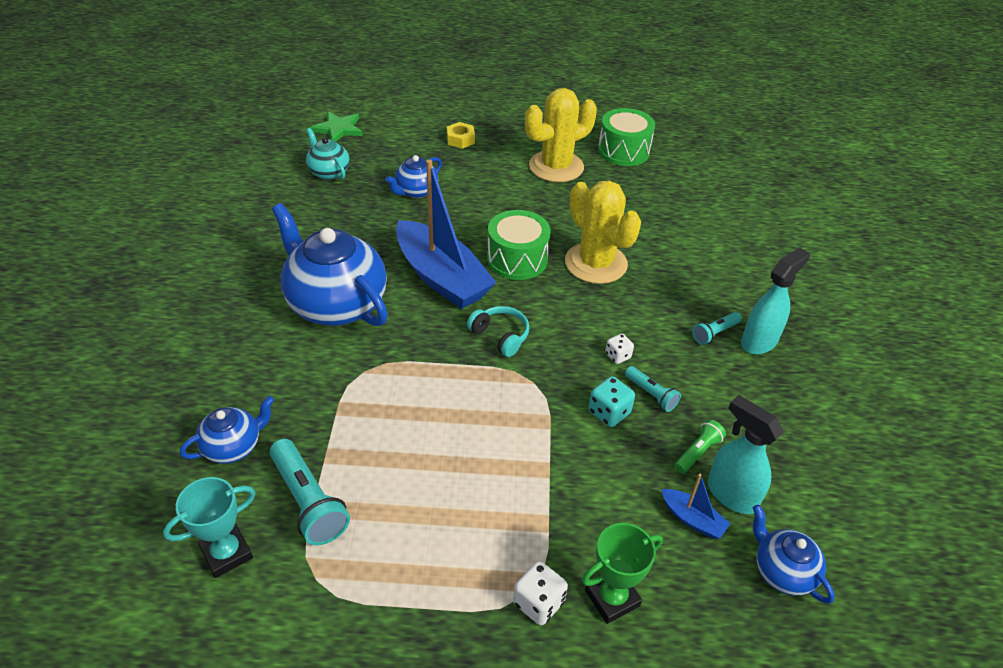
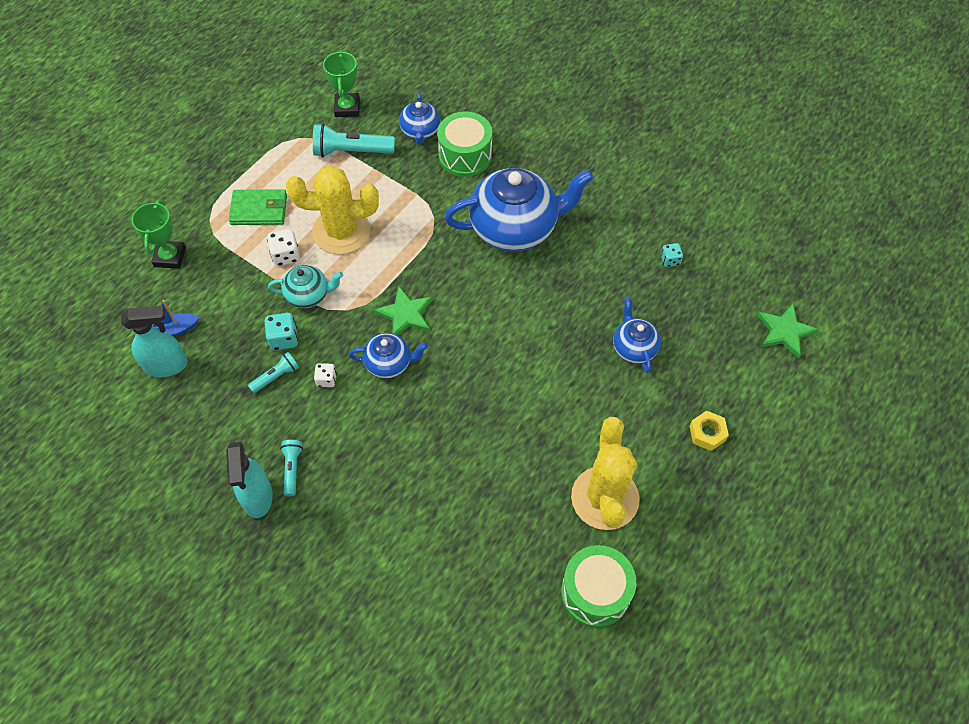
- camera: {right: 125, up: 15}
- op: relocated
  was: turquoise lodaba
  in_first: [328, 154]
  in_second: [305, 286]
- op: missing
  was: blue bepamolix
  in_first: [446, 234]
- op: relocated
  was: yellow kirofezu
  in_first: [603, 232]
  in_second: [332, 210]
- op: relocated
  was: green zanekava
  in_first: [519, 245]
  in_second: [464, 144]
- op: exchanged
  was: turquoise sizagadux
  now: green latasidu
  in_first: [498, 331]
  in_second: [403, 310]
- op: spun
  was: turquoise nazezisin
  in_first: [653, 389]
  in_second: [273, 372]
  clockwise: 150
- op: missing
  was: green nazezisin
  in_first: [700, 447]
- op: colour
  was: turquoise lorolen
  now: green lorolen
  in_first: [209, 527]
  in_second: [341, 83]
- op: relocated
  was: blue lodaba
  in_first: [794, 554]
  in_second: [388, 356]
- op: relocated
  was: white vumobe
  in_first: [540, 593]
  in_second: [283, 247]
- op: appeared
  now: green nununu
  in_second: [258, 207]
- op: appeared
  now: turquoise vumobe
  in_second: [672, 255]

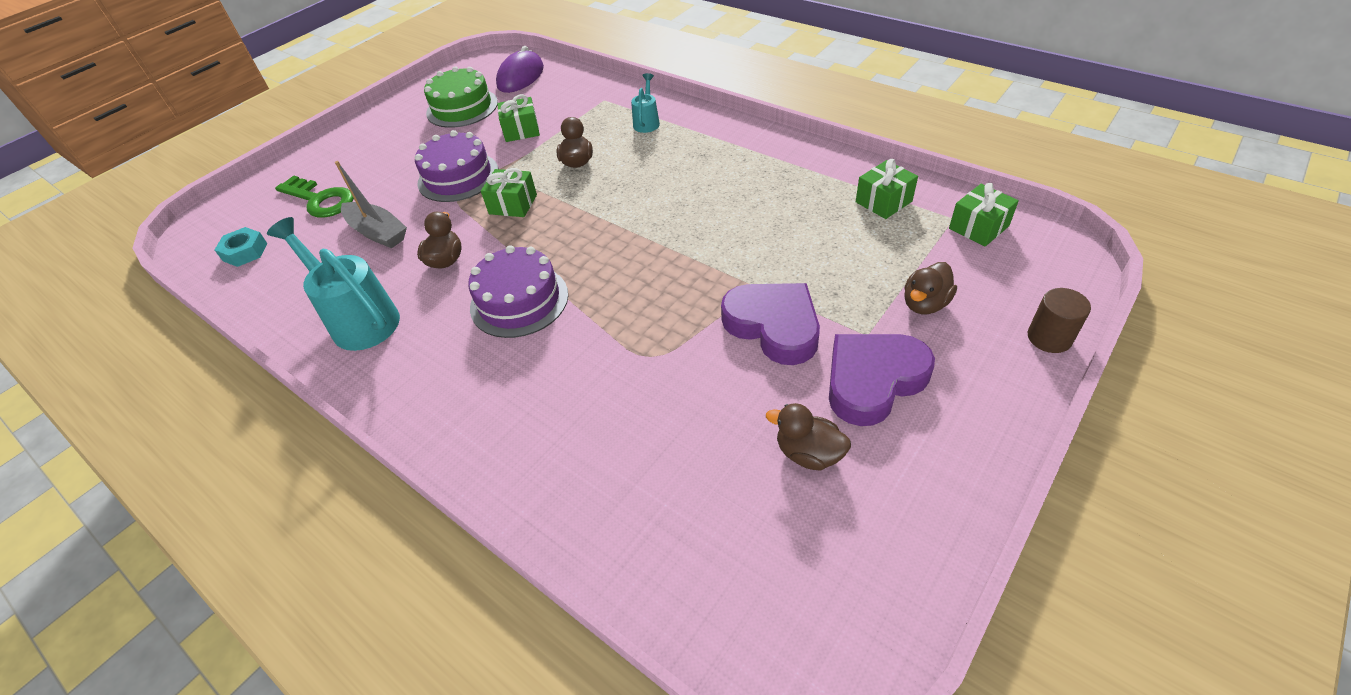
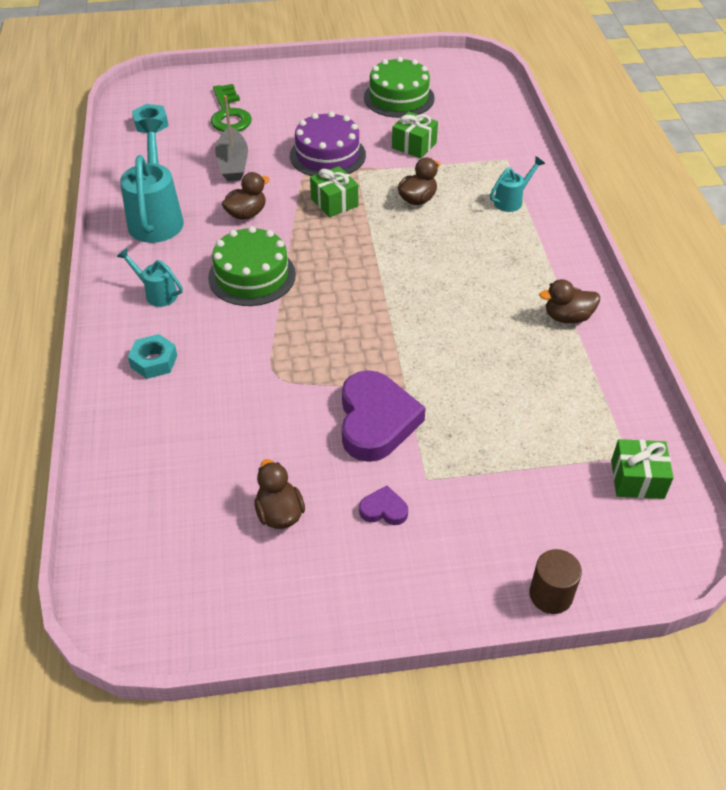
- camera: {right: 40, up: 0}
- op: missing
  was: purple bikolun
  in_first: [520, 69]
- op: missing
  was: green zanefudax
  in_first: [887, 189]
- op: colour
  was: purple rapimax
  now: green rapimax
  in_first: [518, 291]
  in_second: [252, 266]
- op: relocated
  was: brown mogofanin
  in_first: [930, 288]
  in_second: [569, 301]
- op: size
  was: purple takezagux
  in_first: [882, 380]
  in_second: [383, 505]
  ratio: 0.45
- op: appeared
  now: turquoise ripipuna
  in_second: [150, 277]
- op: appeared
  now: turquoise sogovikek
  in_second: [152, 356]

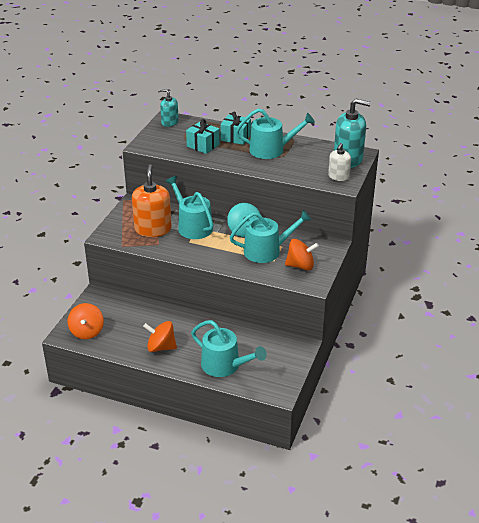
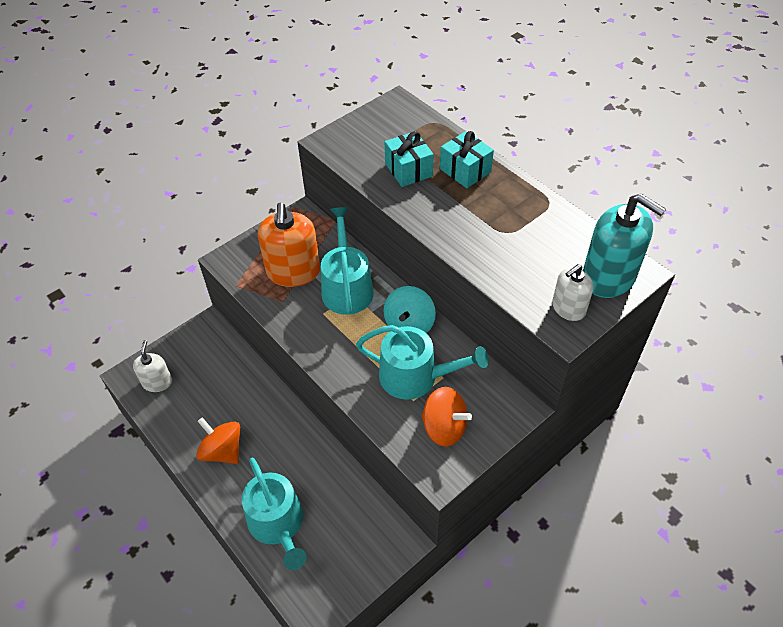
- camera: {right: 30, up: 15}
- op: missing
  was: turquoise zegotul
  in_first: [169, 108]
- op: missing
  was: turquoise ripipuna
  in_first: [275, 133]
- op: spun
  was: orange zegotul
  in_first: [152, 200]
  in_second: [289, 245]
  clockwise: 150
- op: exchanged
  was: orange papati
  now: white zegotul
  in_first: [85, 321]
  in_second: [152, 366]

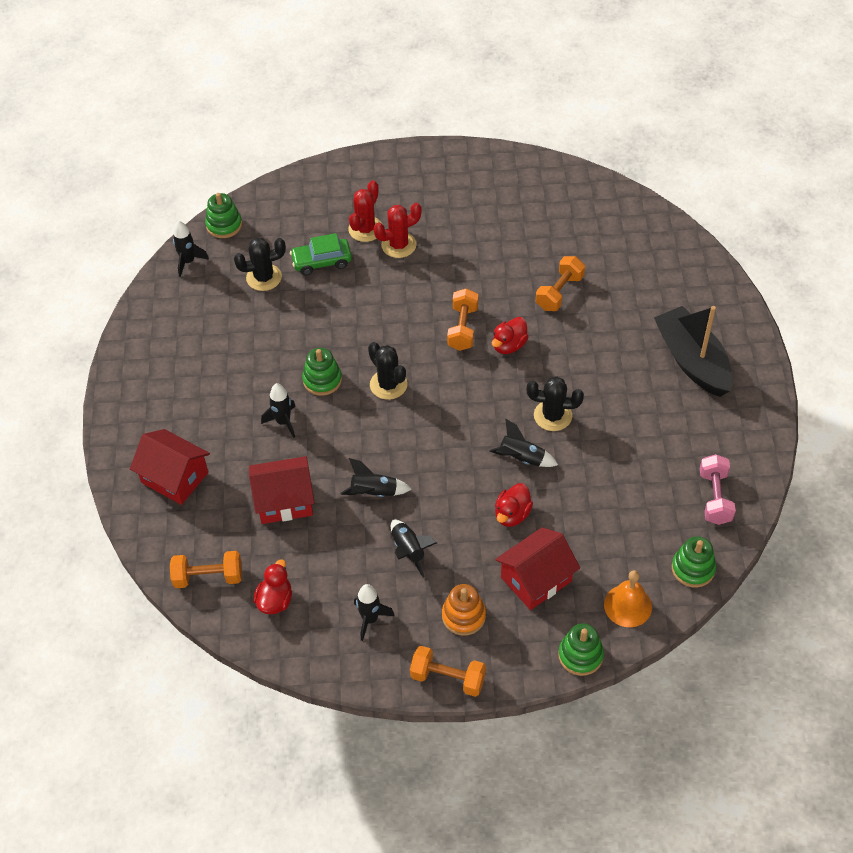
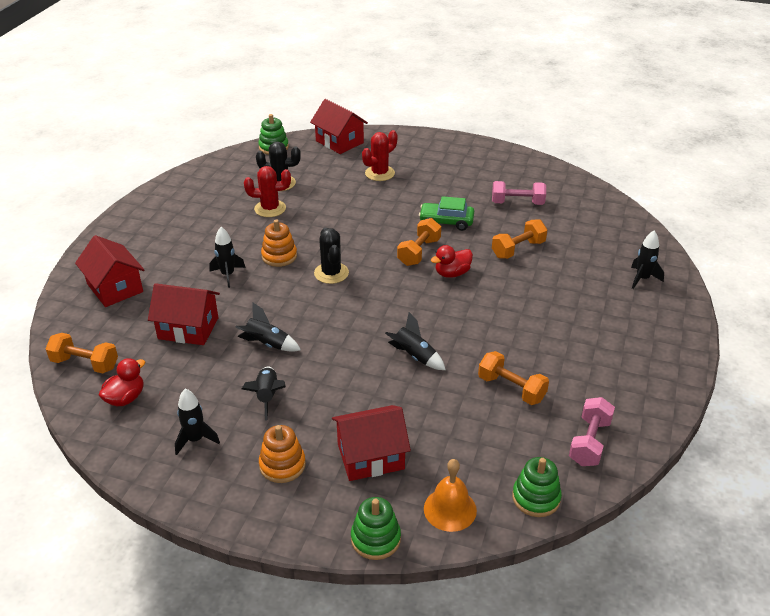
- camera: {right: 20, up: -15}
- op: relocated
  was: red kirofezu
  in_first: [397, 230]
  in_second: [267, 191]
- op: relocated
  was: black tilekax
  in_first: [191, 249]
  in_second: [647, 259]
- op: relocated
  was: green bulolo
  in_first: [321, 254]
  in_second: [446, 213]
- op: missing
  was: black bepamolix
  in_first: [693, 351]
- op: colour
  was: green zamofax
  now: orange zamofax
  in_first: [322, 372]
  in_second: [279, 243]
- op: missing
  was: black kirofezu
  in_first: [555, 403]
- op: missing
  was: red mogofanin
  in_first: [514, 505]
- op: relocated
  was: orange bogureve
  in_first: [448, 671]
  in_second: [513, 378]
- op: appeared
  now: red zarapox
  in_second: [339, 126]
- op: appeared
  now: pink bogureve
  in_second: [519, 193]

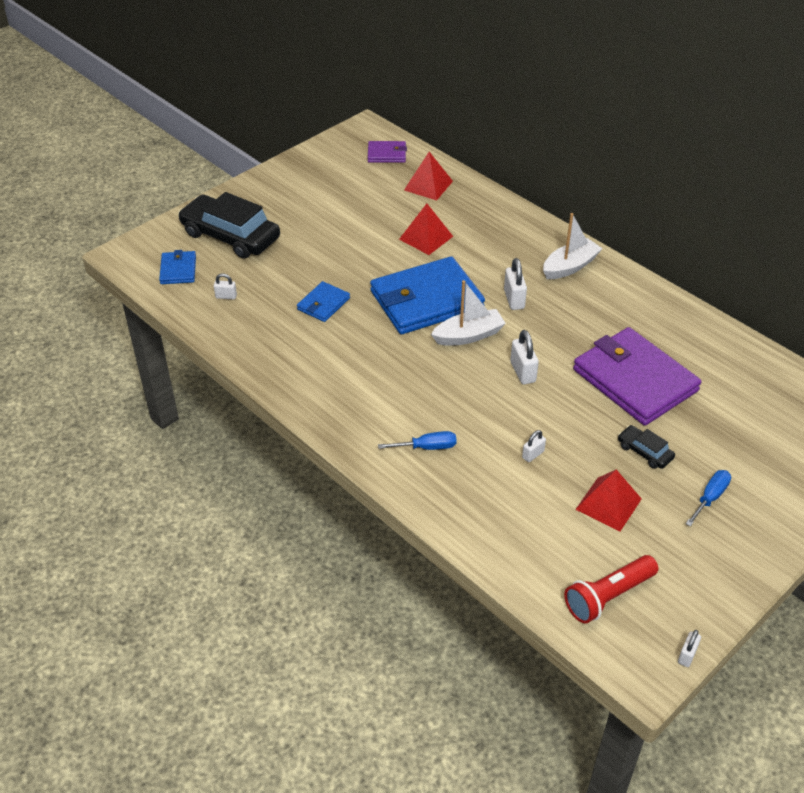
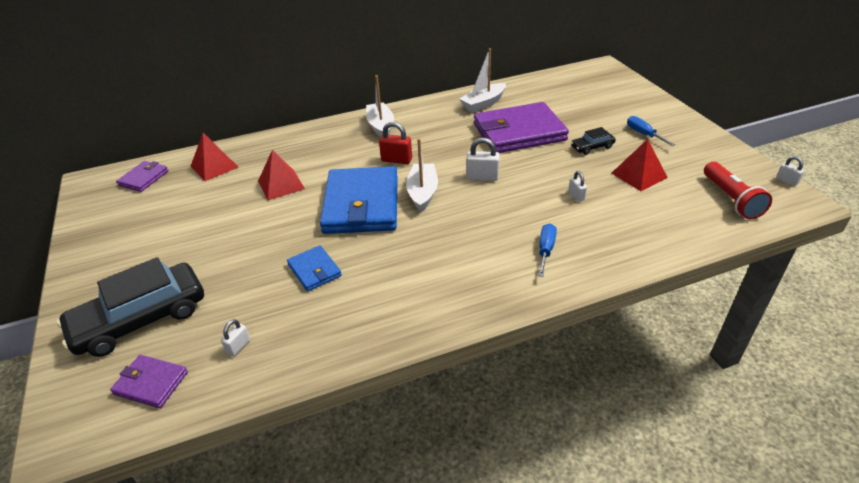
- camera: {right: -65, up: -5}
- op: colour
  was: blue nununu
  now: purple nununu
  in_first: [177, 267]
  in_second: [149, 381]
- op: colour
  was: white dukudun
  now: red dukudun
  in_first: [515, 284]
  in_second: [395, 143]
- op: appeared
  now: white bepamolix
  in_second: [482, 80]

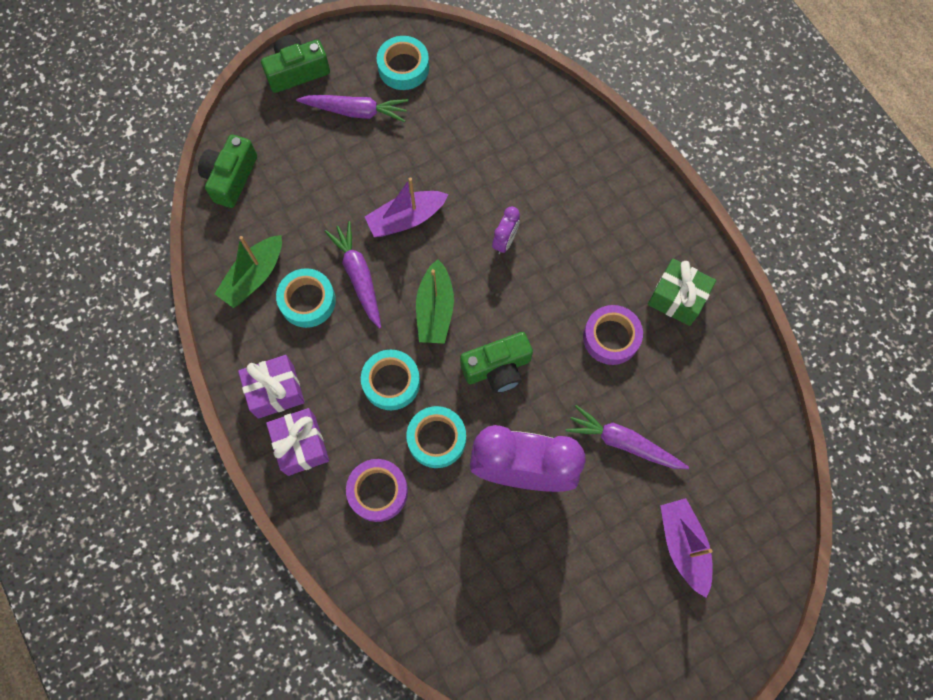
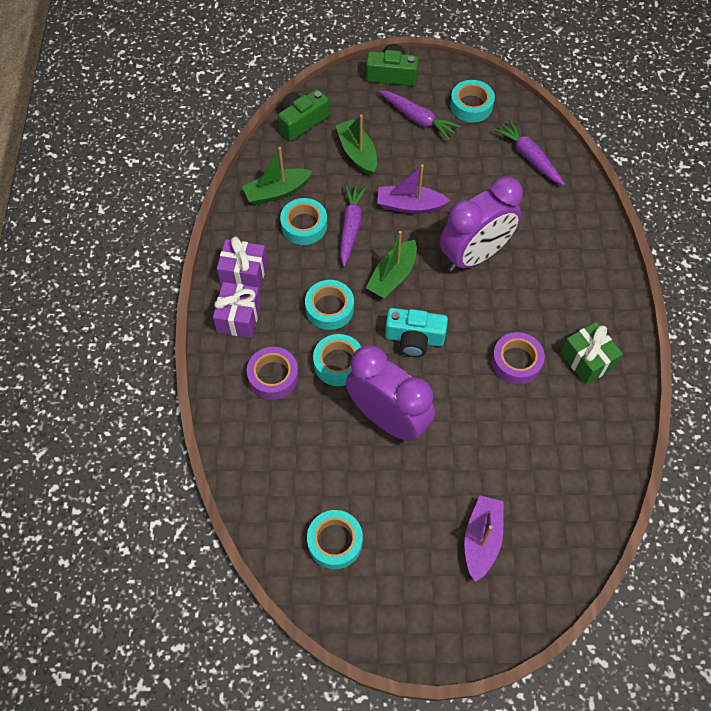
- camera: {right: 30, up: -10}
- op: size
  was: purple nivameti
  in_first: [506, 230]
  in_second: [481, 223]
  ratio: 2.41
- op: colour
  was: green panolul
  now: turquoise panolul
  in_first: [496, 362]
  in_second: [416, 332]
- op: relocated
  was: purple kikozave
  in_first: [627, 437]
  in_second: [529, 152]
- op: appeared
  now: green bepamolix
  in_second: [356, 145]
- op: appeared
  now: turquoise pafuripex
  in_second: [335, 539]

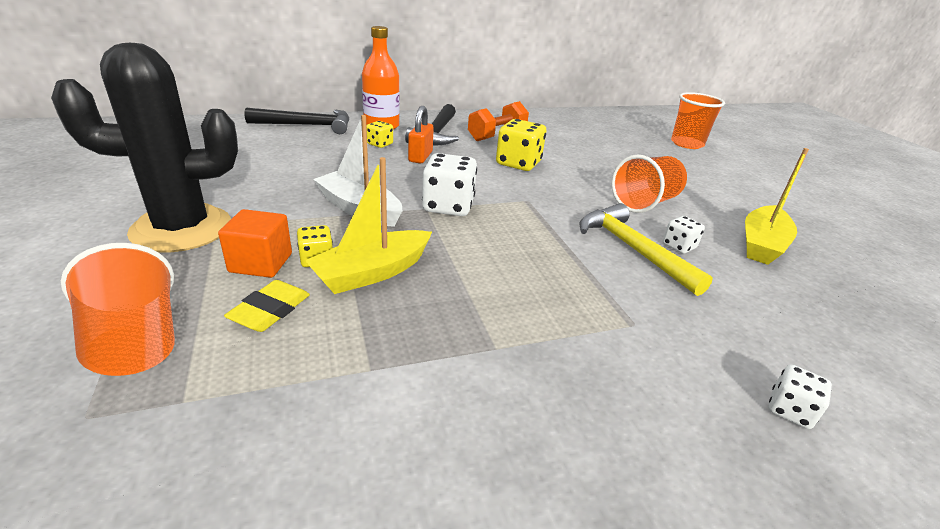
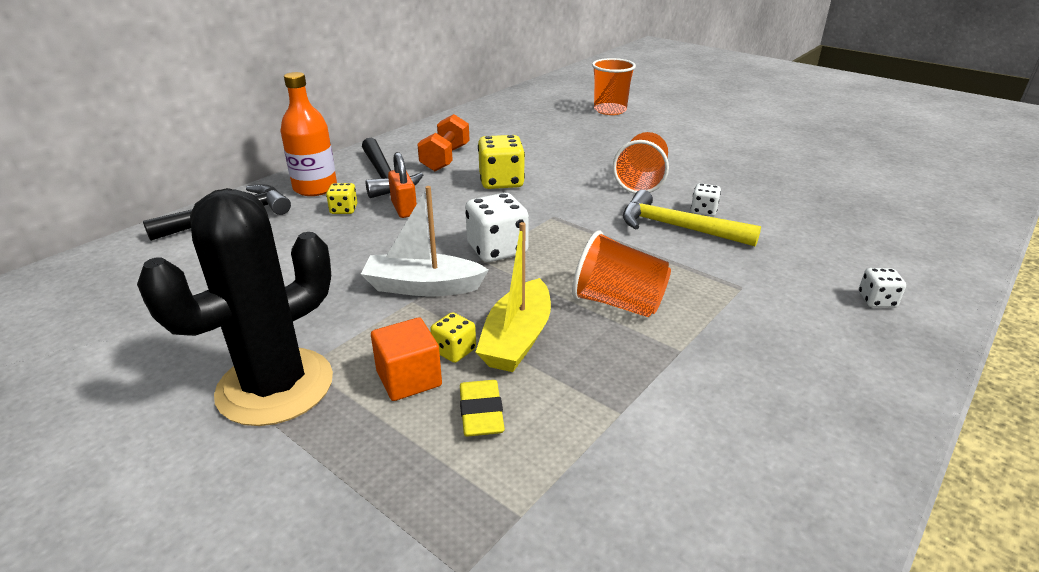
- camera: {right: -30, up: 0}
- op: missing
  was: yellow bepamolix
  in_first: [777, 206]
- op: relocated
  was: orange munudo
  in_first: [118, 309]
  in_second: [621, 273]

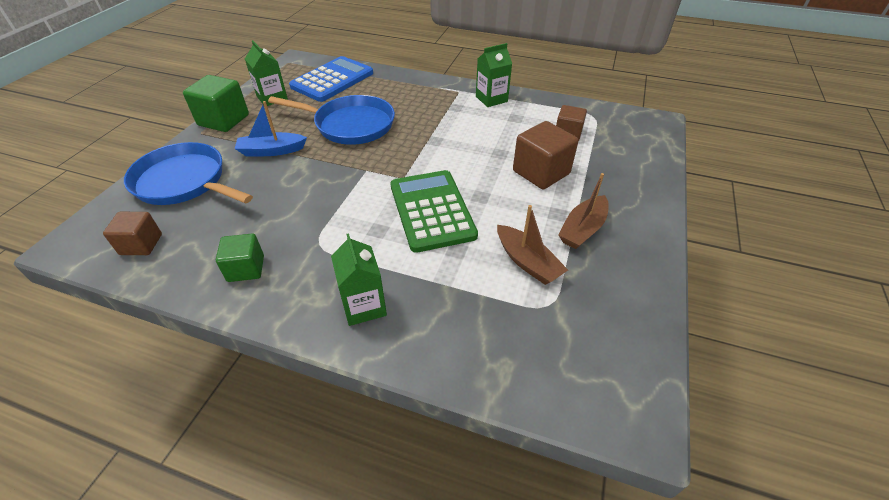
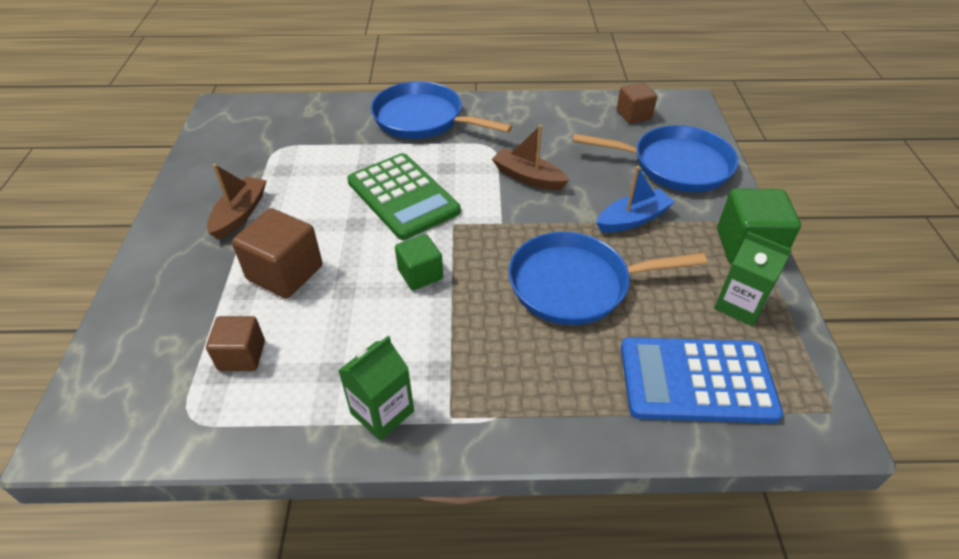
- camera: {right: 160, up: 0}
- op: spun
  was: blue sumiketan
  in_first: [331, 79]
  in_second: [702, 380]
  clockwise: 75
- op: relocated
  was: brown bepamolix
  in_first: [532, 245]
  in_second: [531, 157]
- op: exchanged
  was: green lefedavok
  now: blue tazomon
  in_first: [359, 279]
  in_second: [441, 110]
- op: relocated
  was: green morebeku
  in_first: [240, 258]
  in_second: [419, 262]

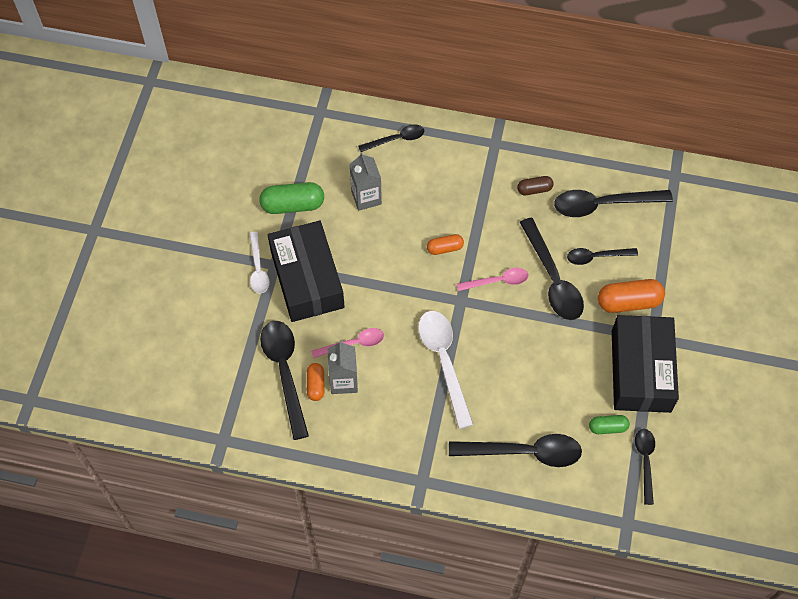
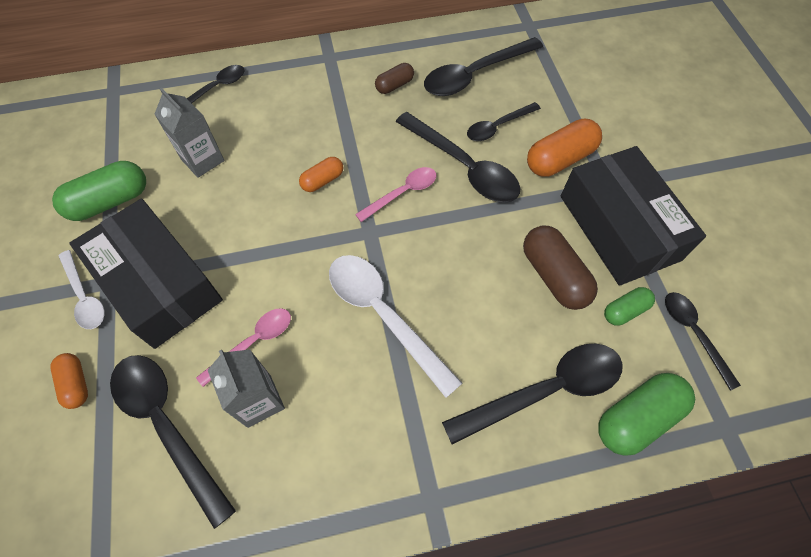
- camera: {right: -25, up: 0}
- op: relocated
  was: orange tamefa
  in_first: [315, 382]
  in_second: [69, 381]
- op: appeared
  now: brown tamefa
  in_second: [560, 267]
- op: appeared
  now: green tamefa
  in_second: [646, 414]

